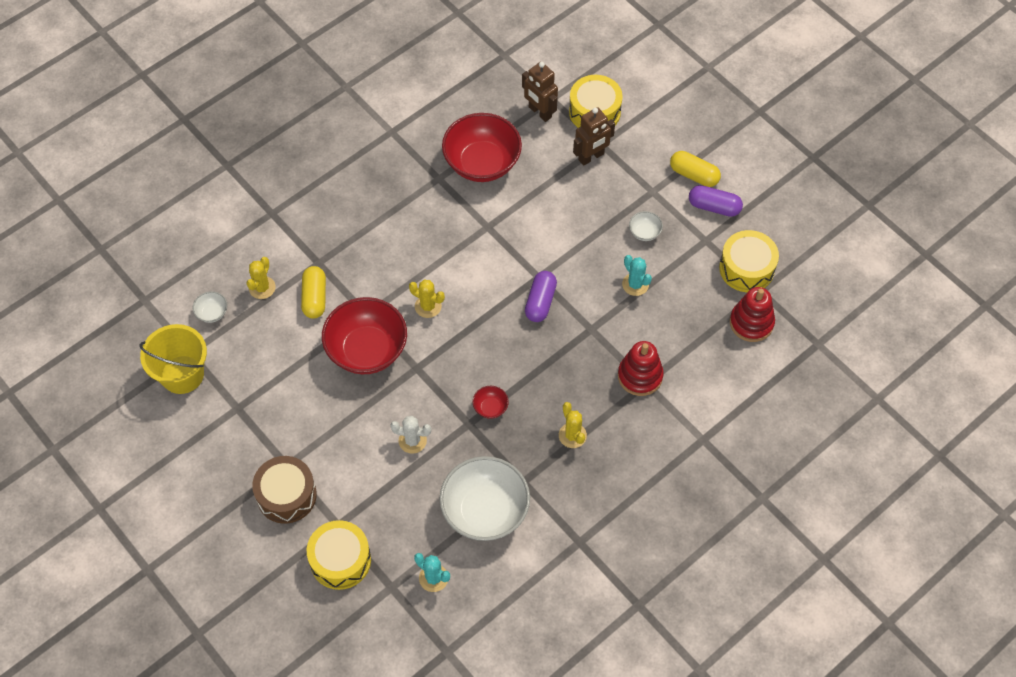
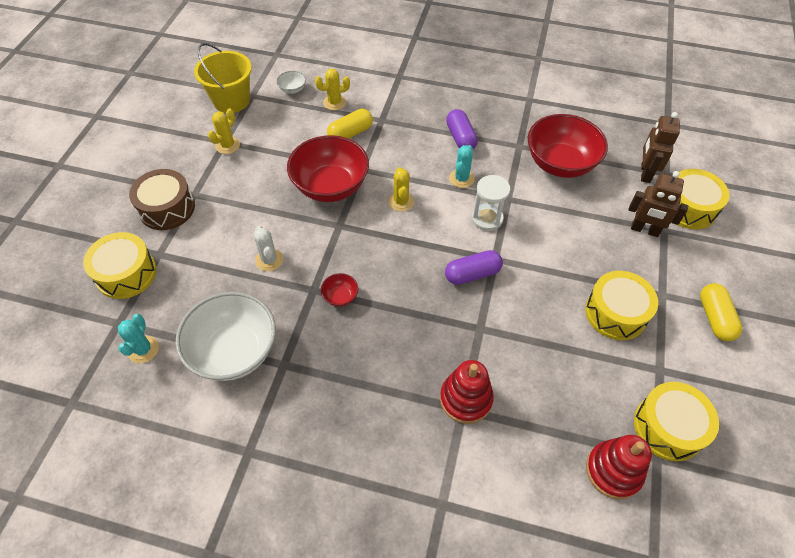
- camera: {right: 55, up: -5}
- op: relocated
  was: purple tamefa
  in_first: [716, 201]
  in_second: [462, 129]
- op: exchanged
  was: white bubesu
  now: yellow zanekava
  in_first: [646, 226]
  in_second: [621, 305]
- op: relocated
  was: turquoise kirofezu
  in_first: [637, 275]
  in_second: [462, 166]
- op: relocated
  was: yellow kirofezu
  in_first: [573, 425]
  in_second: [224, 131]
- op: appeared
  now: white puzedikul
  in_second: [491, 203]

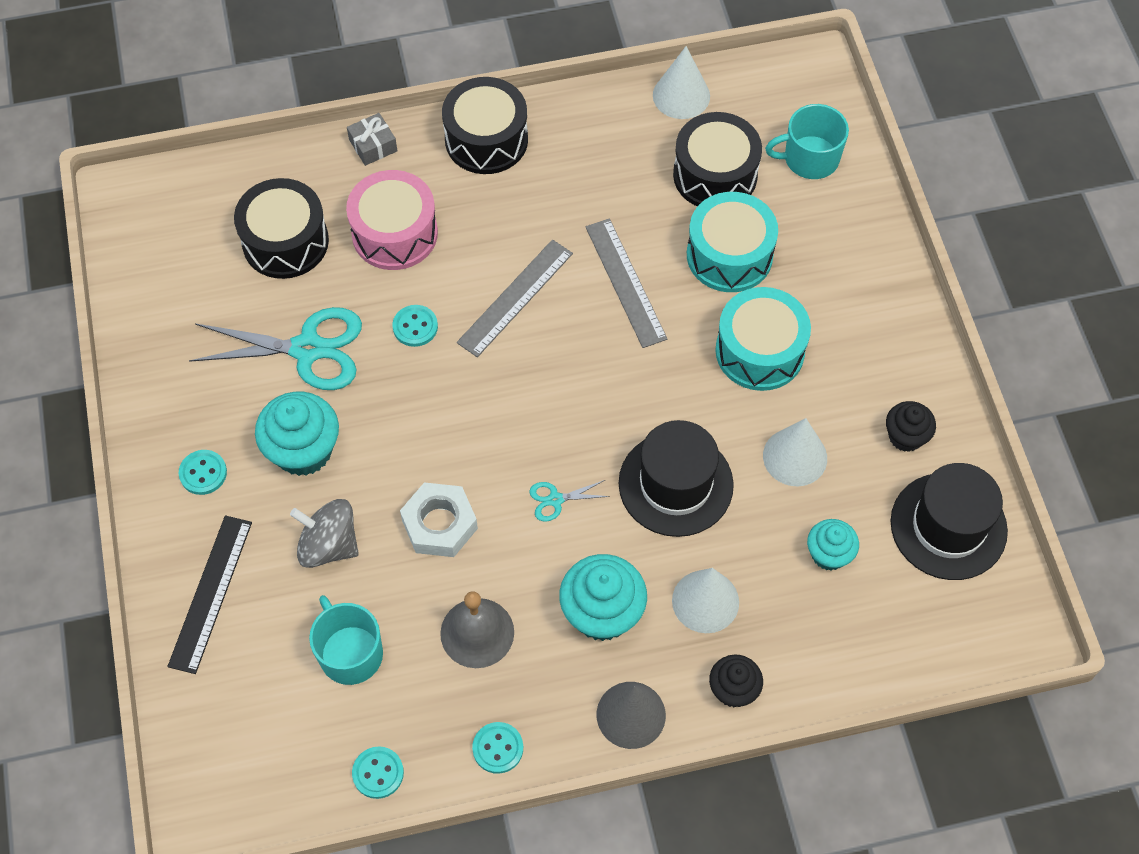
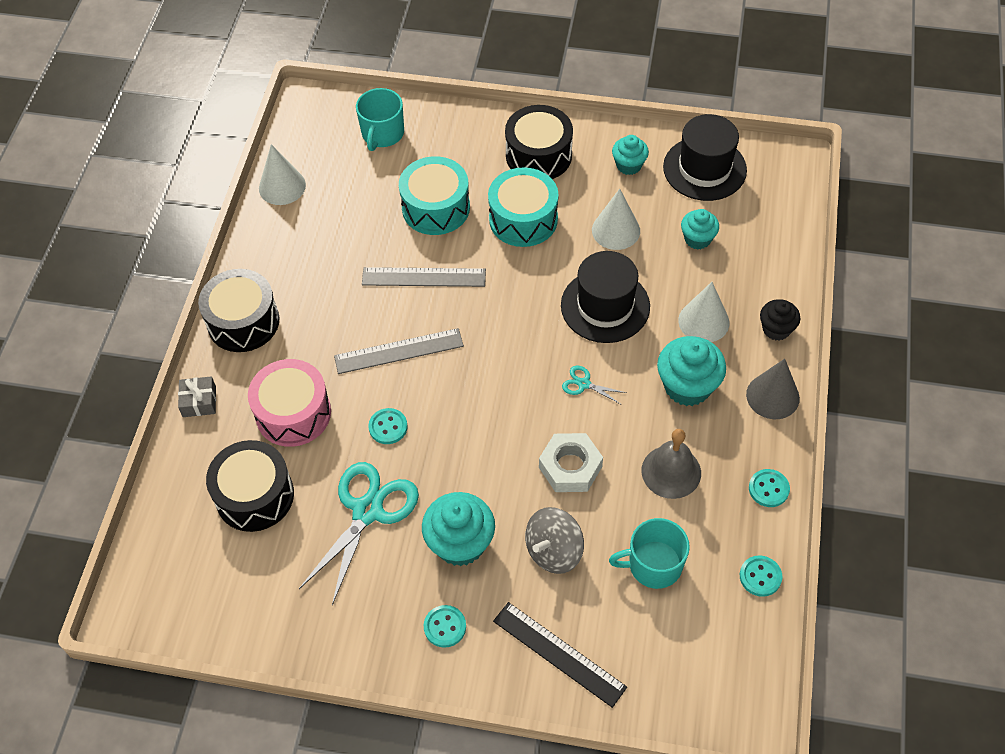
- camera: {right: -65, up: -5}
- op: relocated
  was: black zanekava
  in_first: [717, 159]
  in_second: [539, 142]
- op: spun
  was: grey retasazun
  in_first: [515, 298]
  in_second: [399, 351]
  clockwise: -75
- op: colour
  was: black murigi
  now: turquoise murigi
  in_first: [911, 426]
  in_second: [630, 155]
- op: spun
  was: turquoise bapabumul
  in_first: [569, 501]
  in_second: [594, 385]
  clockwise: 105

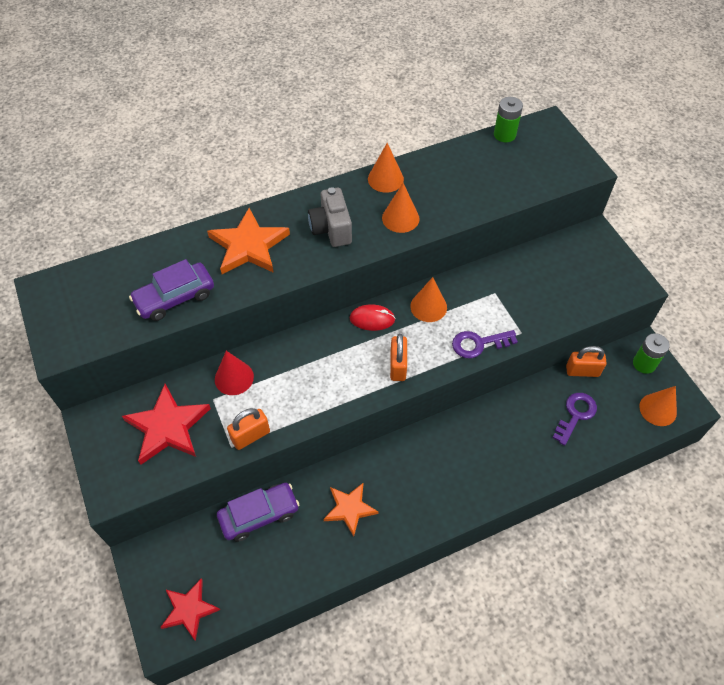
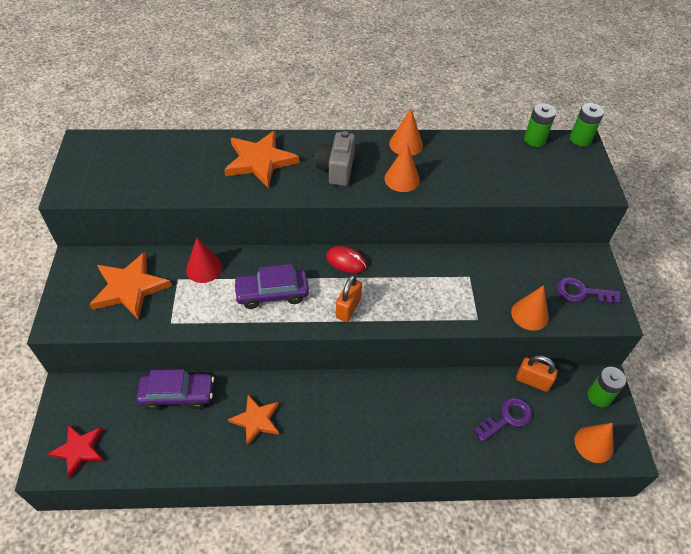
- camera: {right: 20, up: -5}
- op: relocated
  was: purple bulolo
  in_first: [171, 290]
  in_second: [271, 286]
- op: relocated
  was: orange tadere
  in_first: [428, 299]
  in_second: [530, 308]
- op: relocated
  was: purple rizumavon
  in_first: [485, 344]
  in_second: [589, 290]
- op: colour
  was: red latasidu
  now: orange latasidu
  in_first: [166, 424]
  in_second: [130, 286]
- op: missing
  was: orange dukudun
  in_first: [248, 429]
- op: appeared
  now: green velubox
  in_second: [587, 125]

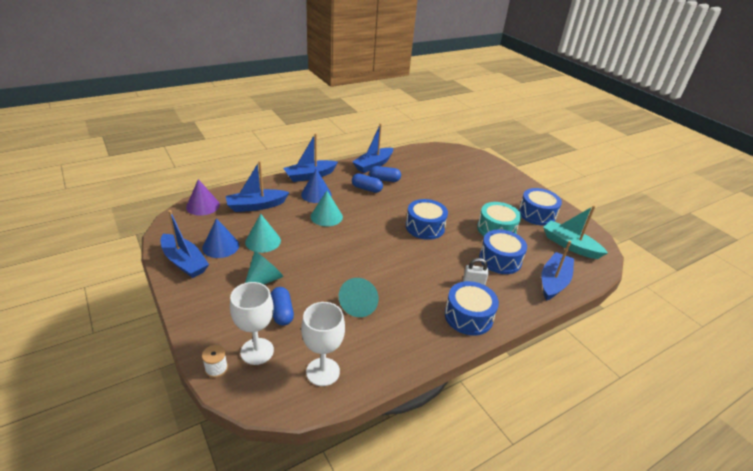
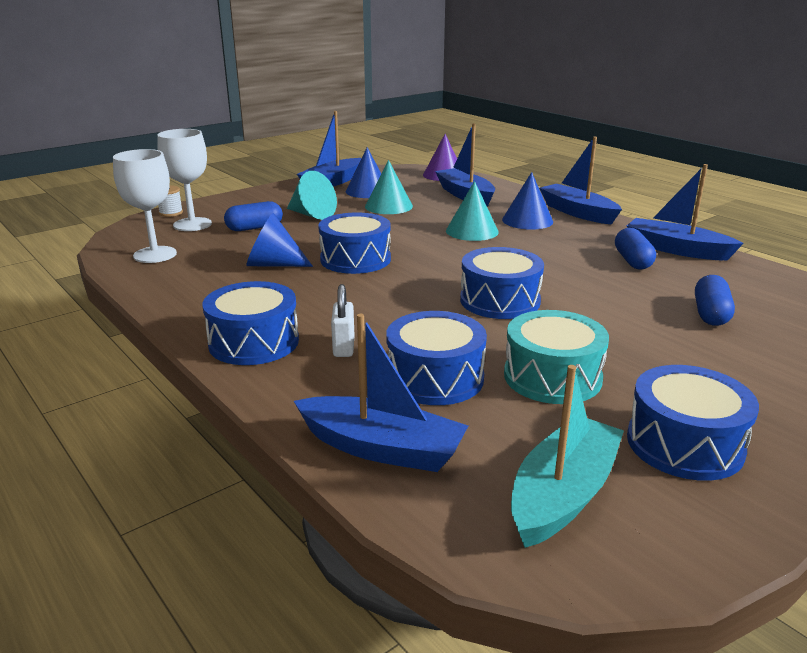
- camera: {right: 85, up: -10}
- op: relocated
  was: blue tamefa
  in_first: [367, 183]
  in_second: [715, 300]
- op: colour
  was: turquoise tadere
  now: blue tadere
  in_first: [359, 297]
  in_second: [279, 240]
- op: appeared
  now: blue zanekava
  in_second: [354, 243]

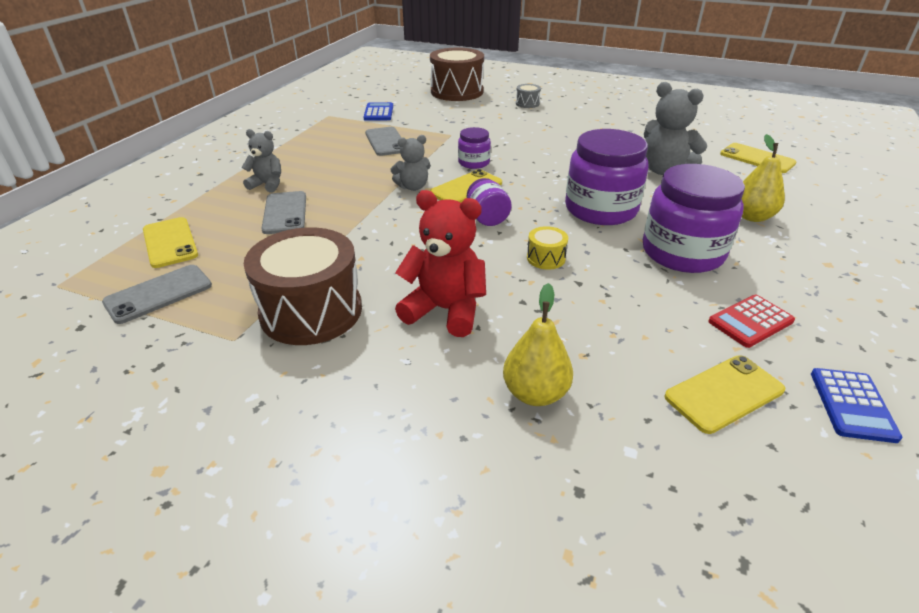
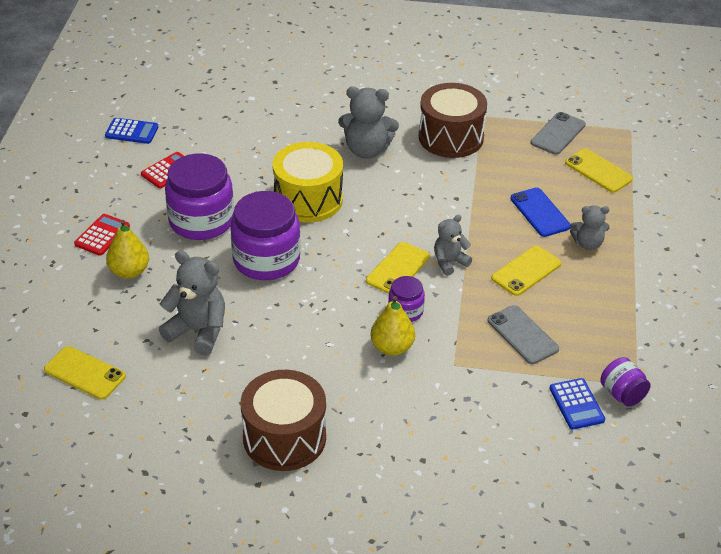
- camera: {right: 165, up: 5}
- op: relocated
  was: brown zanekava
  in_first: [457, 74]
  in_second: [283, 420]
- op: missing
  was: grey zanekava
  in_first: [528, 96]
- op: relocated
  was: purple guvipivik
  in_first: [489, 202]
  in_second: [625, 382]
- op: colour
  was: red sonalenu
  now: grey sonalenu
  in_first: [440, 263]
  in_second: [368, 123]
- op: colour
  was: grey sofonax
  now: blue sofonax
  in_first: [283, 212]
  in_second: [540, 212]
- op: size
  was: yellow zanekava
  in_first: [547, 248]
  in_second: [308, 182]
  ratio: 2.31
- op: relocated
  was: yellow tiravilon
  in_first: [538, 344]
  in_second: [392, 326]
- op: relocated
  was: yellow sofonax
  in_first: [724, 394]
  in_second: [526, 271]
- op: spun
  was: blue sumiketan
  in_first: [856, 405]
  in_second: [131, 131]
  clockwise: 105
- op: appeared
  now: red sumiketan
  in_second: [102, 235]

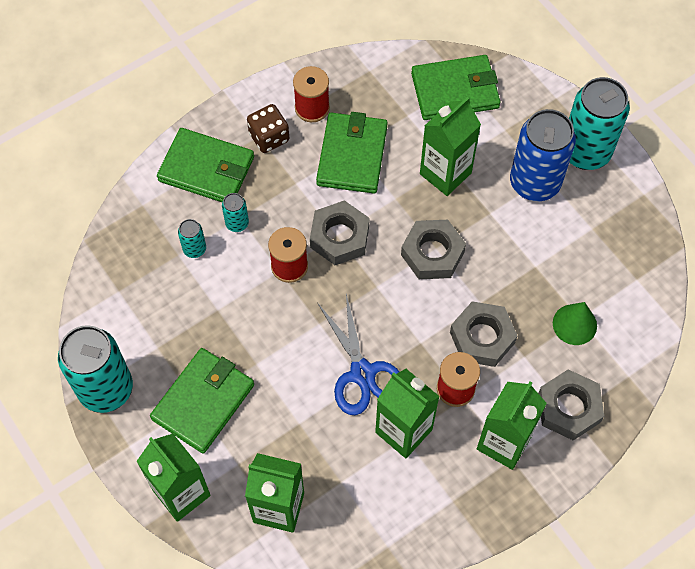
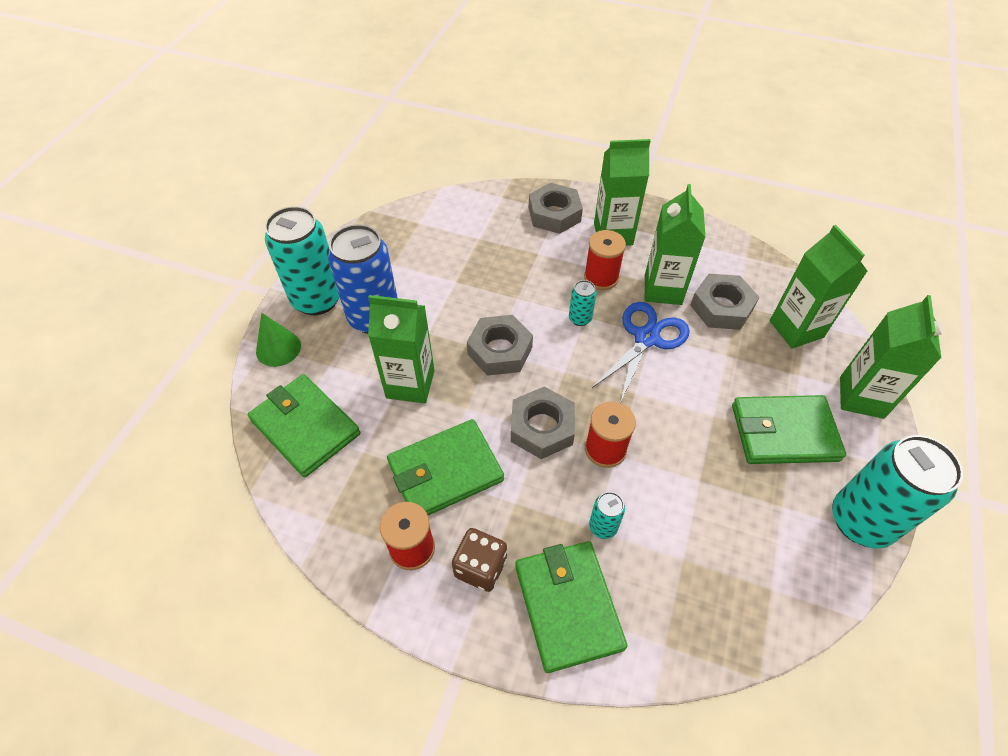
- camera: {right: -125, up: -10}
- op: relocated
  was: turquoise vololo
  in_first: [192, 238]
  in_second: [583, 303]
- op: relocated
  was: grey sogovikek
  in_first: [484, 334]
  in_second: [724, 302]
- op: relocated
  was: green tadere
  in_first: [575, 323]
  in_second: [278, 340]

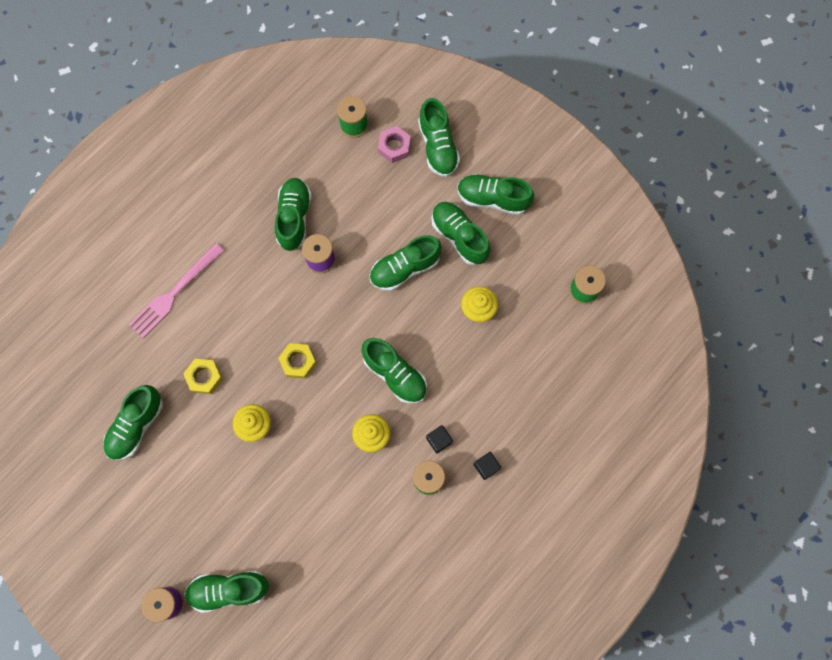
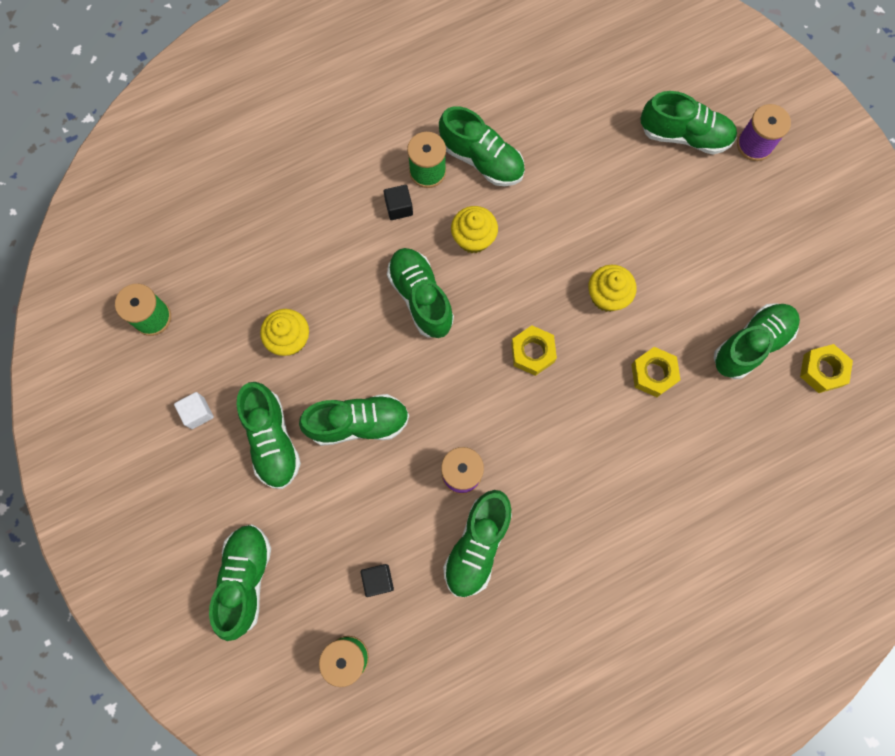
- camera: {right: -160, up: 0}
- op: missing
  was: pink sogovikek
  in_first: [394, 144]
- op: relocated
  was: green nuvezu
  in_first: [495, 194]
  in_second: [482, 146]
- op: missing
  was: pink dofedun
  in_first: [176, 290]
- op: relocated
  was: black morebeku
  in_first: [487, 466]
  in_second: [377, 580]
- op: appeared
  now: yellow sogovikek
  in_second: [826, 368]
- op: appeared
  now: white morebeku
  in_second: [194, 410]

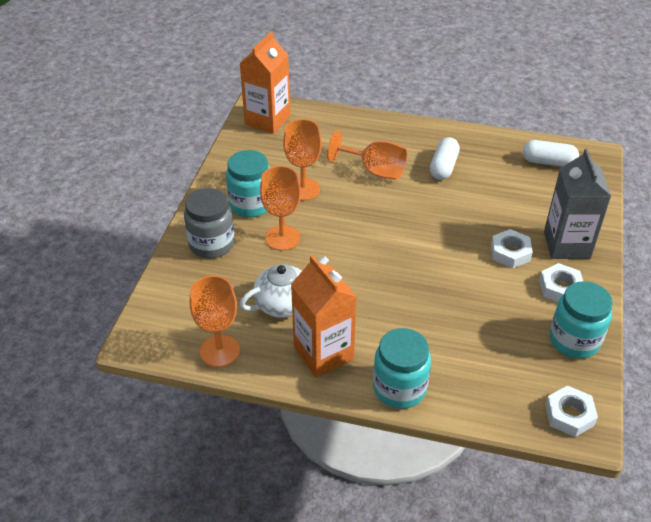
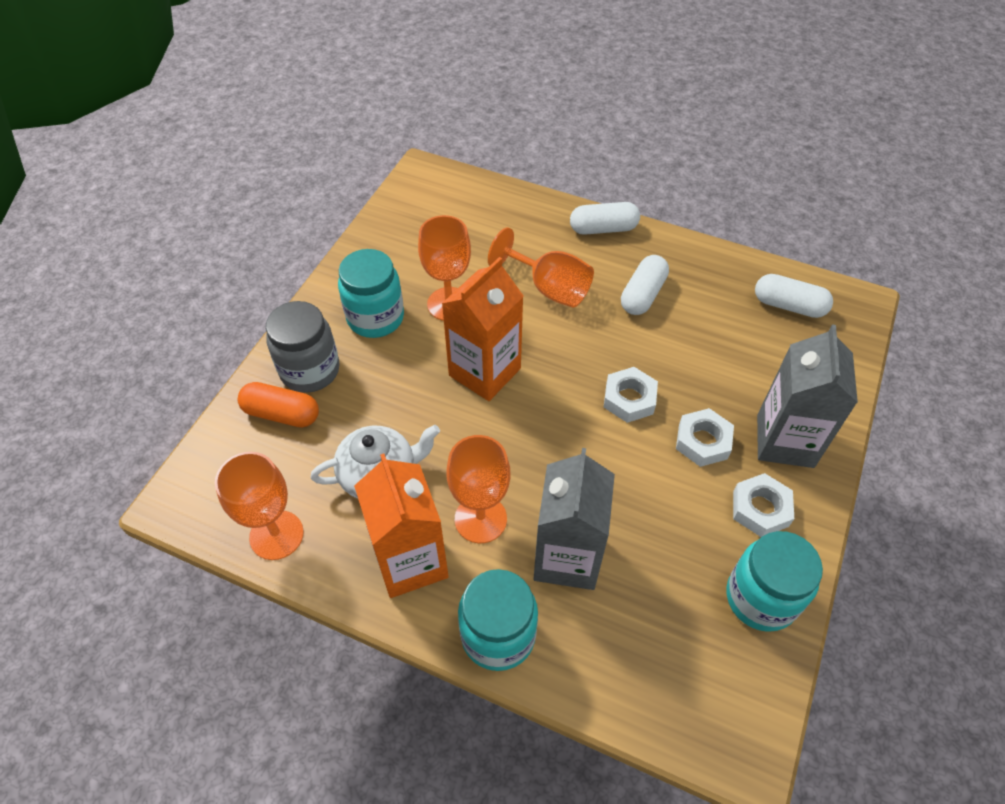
- camera: {right: 10, up: 10}
- op: relocated
  was: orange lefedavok
  in_first: [264, 82]
  in_second: [482, 329]
- op: relocated
  was: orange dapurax
  in_first: [280, 208]
  in_second: [478, 489]
- op: relocated
  was: white sogovikek
  in_first: [571, 411]
  in_second: [631, 395]
- op: appeared
  now: white tamefa
  in_second: [605, 218]
- op: appeared
  now: orange tamefa
  in_second: [278, 405]
- op: appeared
  now: grey lefedavok
  in_second: [574, 519]

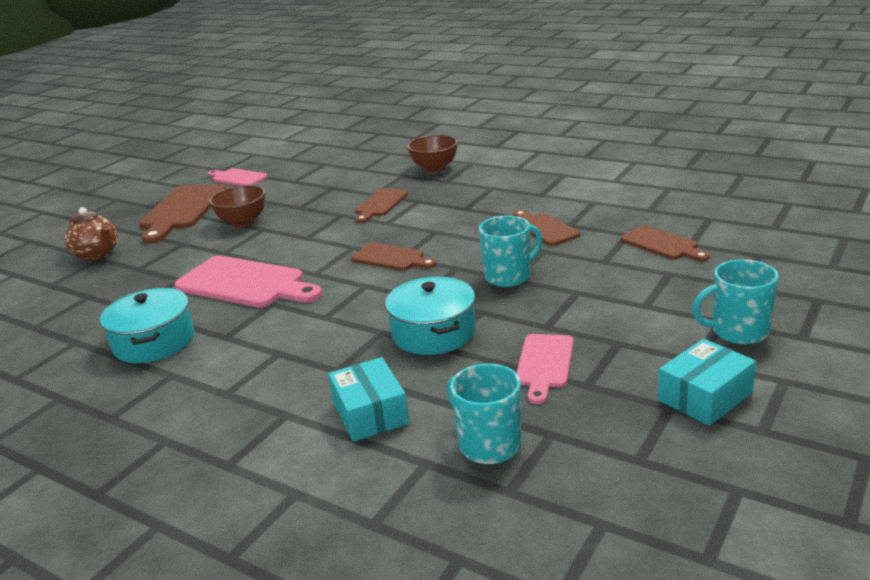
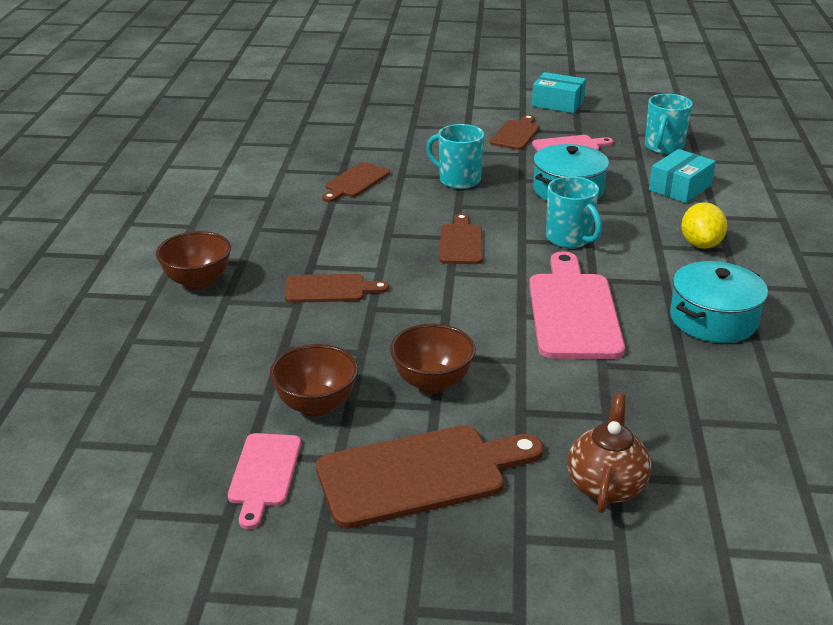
- camera: {right: -120, up: 5}
- op: relocated
  was: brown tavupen
  in_first: [665, 243]
  in_second: [514, 132]
- op: relocated
  was: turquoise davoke
  in_first: [735, 301]
  in_second: [574, 212]
- op: appeared
  now: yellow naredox
  in_second: [704, 225]
- op: appeared
  now: brown bubesu
  in_second: [314, 380]

